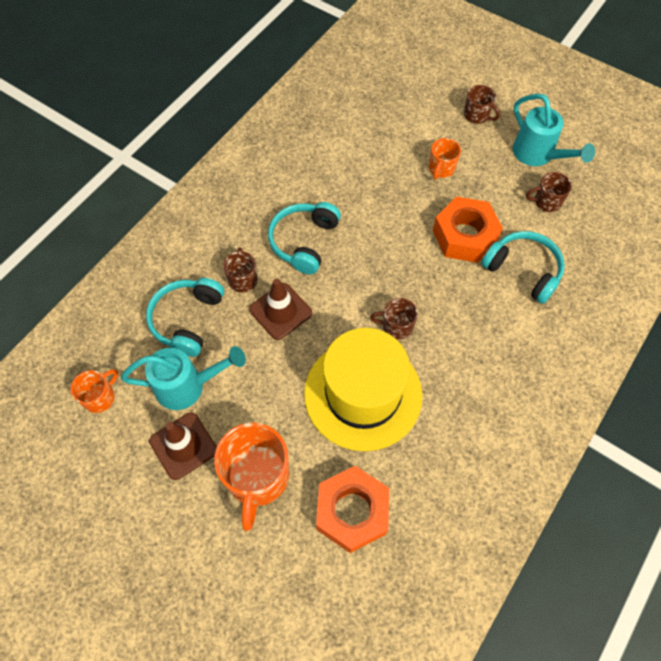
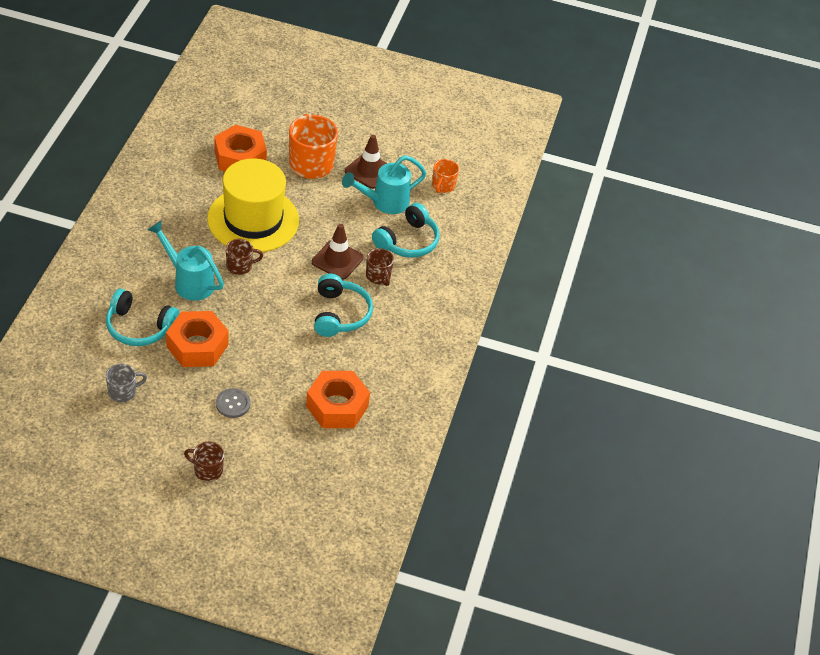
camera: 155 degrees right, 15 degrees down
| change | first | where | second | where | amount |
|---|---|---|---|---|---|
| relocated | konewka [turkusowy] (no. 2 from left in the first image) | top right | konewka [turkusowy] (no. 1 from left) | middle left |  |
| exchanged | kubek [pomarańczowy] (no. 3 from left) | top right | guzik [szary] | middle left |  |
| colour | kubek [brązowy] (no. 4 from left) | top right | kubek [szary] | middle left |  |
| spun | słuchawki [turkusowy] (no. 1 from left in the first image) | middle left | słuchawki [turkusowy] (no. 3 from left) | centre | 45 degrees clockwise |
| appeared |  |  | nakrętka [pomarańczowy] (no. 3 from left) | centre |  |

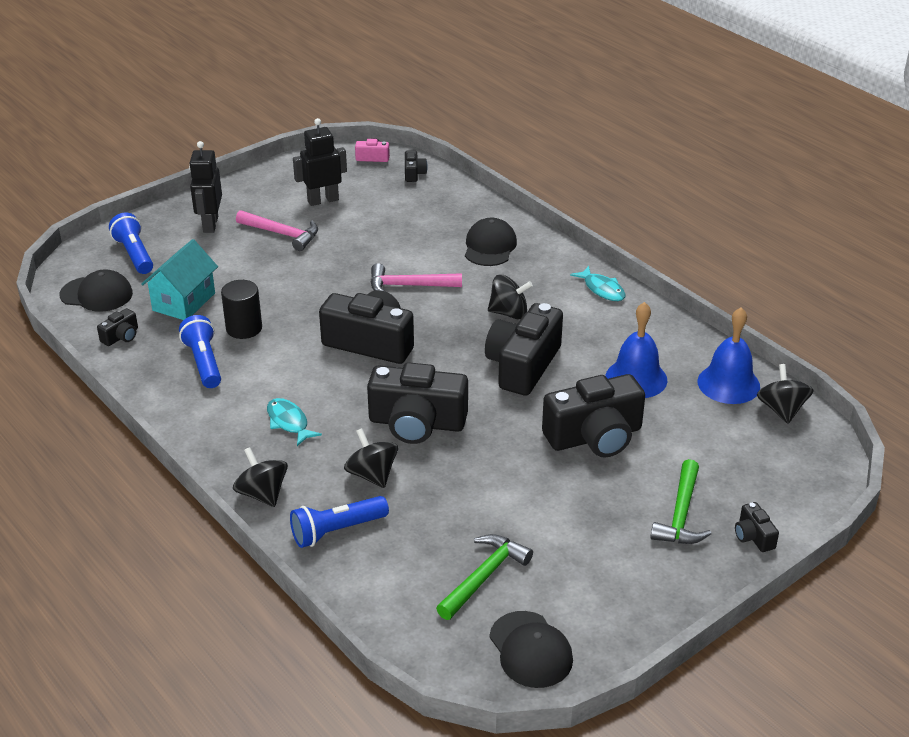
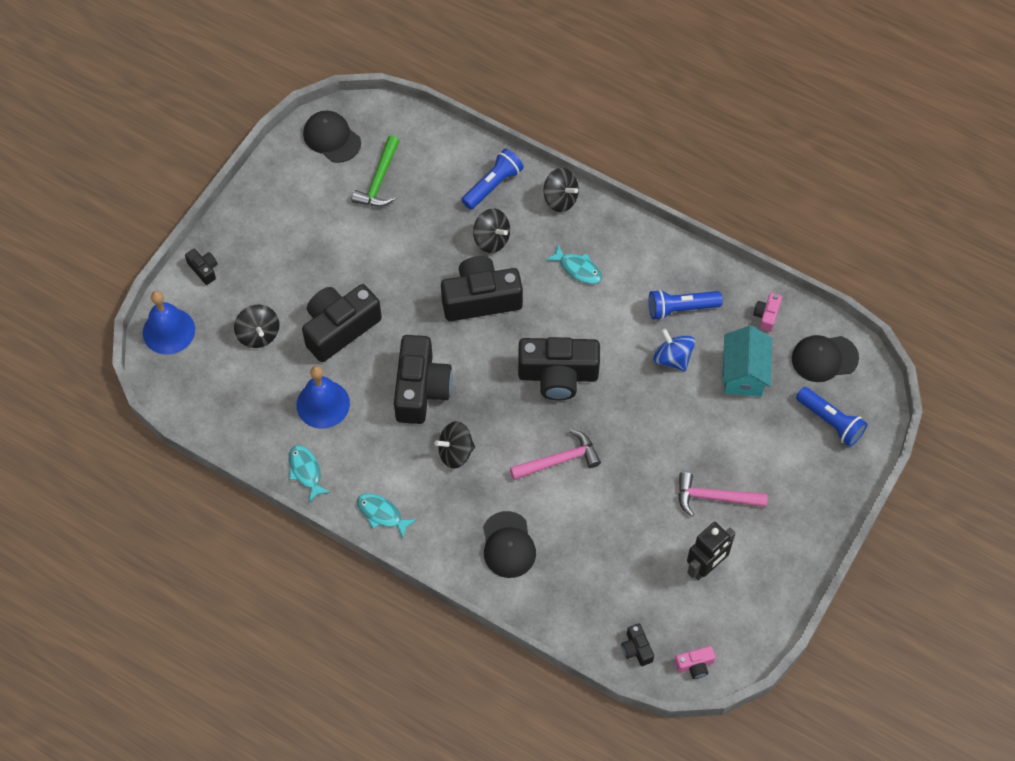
camera: 160 degrees right, 25 degrees up
| change | first | where | second | where | amount |
|---|---|---|---|---|---|
| missing | robot [czarny] (no. 1 from left) | top left |  |  |  |
| exchanged | walec [czarny] | middle left | bączek [niebieski] | centre |  |
| colour | aparat fotograficzny [czarny] (no. 1 from left) | middle left | aparat fotograficzny [różowy] (no. 2 from left) | middle right |  |
| relocated | dzwonek [niebieski] (no. 2 from left in the first image) | middle right | dzwonek [niebieski] (no. 1 from left) | middle left |  |
| spun | latarka [niebieski] (no. 2 from left) | middle left |  | middle right | 120 degrees clockwise |
| relocated | bączek [czarny] (no. 4 from left in the first image) | middle right | bączek [czarny] (no. 1 from left) | middle left |  |
| missing | młotek [zielony] (no. 2 from left) | bottom right |  |  |  |
| appeared |  |  | ryba [turkusowy] (no. 1 from left) | middle left |  |

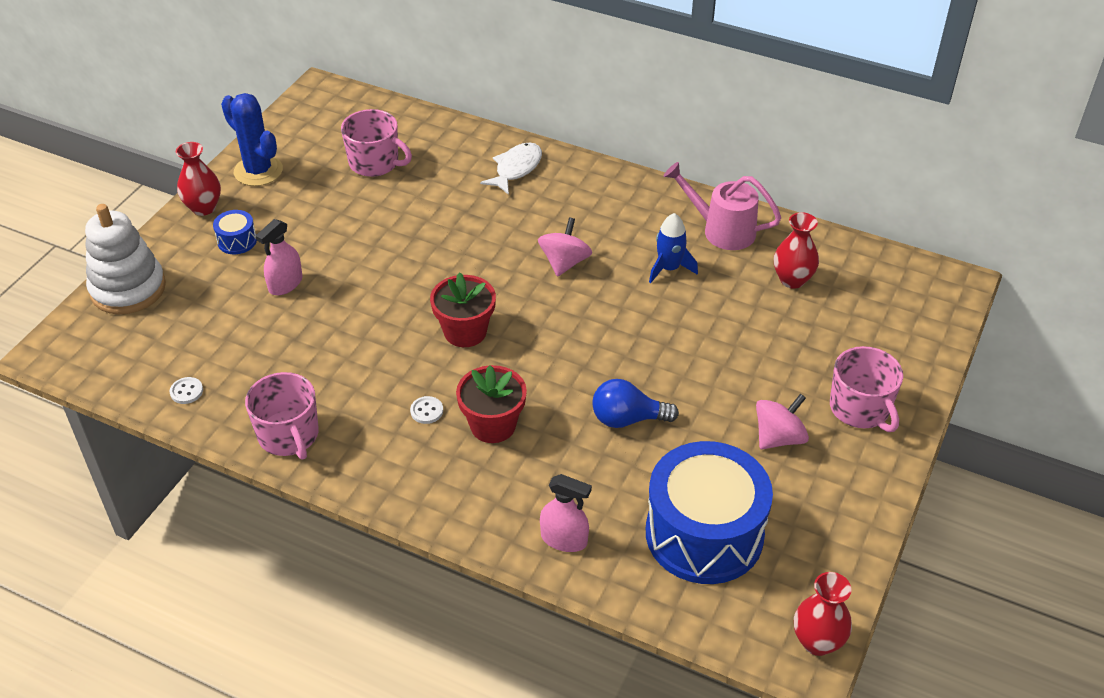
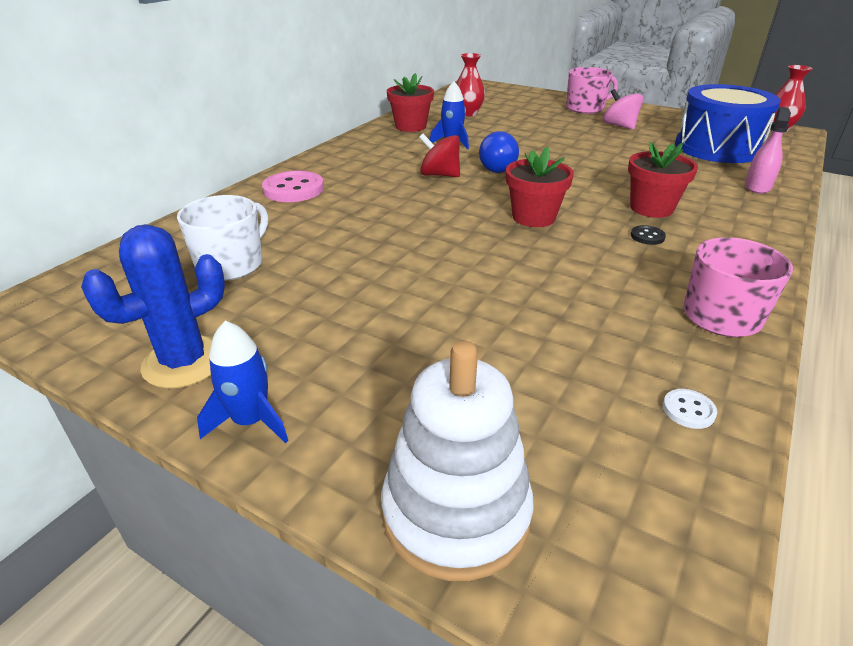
camera: 85 degrees left, 10 degrees down
| change | first | where | second | where | amount |
|---|---|---|---|---|---|
| colour | kubek [różowy] (no. 2 from left) | top centre | kubek [biały] | middle left |  |
| exchanged | wazon [czerwony] (no. 1 from left) | top left | rakieta [niebieski] (no. 1 from left) | middle left |  |
| exchanged | ryba [biały] | top centre | guzik [różowy] | top centre |  |
| exchanged | konewka [różowy] | top centre | doniczka [czerwony] (no. 1 from left) | top centre |  |
| missing | bęben [niebieski] (no. 1 from left) | top left |  |  |  |
| colour | bączek [różowy] (no. 1 from left) | centre | bączek [czerwony] | top centre |  |
| missing | spryskiwacz [różowy] (no. 1 from left) | middle left |  |  |  |
| relocated | żarówka [niebieski] | centre |  | top centre |  |
| colour | guzik [biały] (no. 2 from left) | centre | guzik [czarny] | middle right |  |

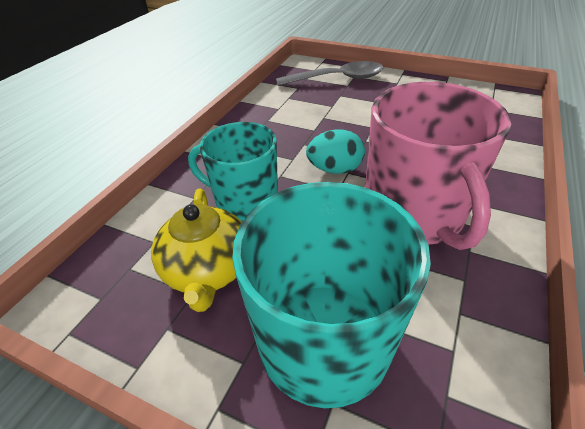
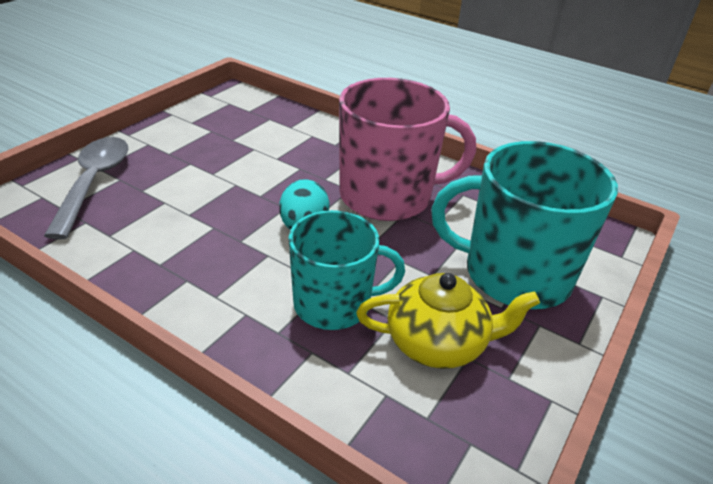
camera: 85 degrees left, 5 degrees down
| change | first | where | second | where | amount |
|---|---|---|---|---|---|
| spun | kubek [turkusowy] (no. 1 from left) | centre |  | centre | 120 degrees counterclockwise |

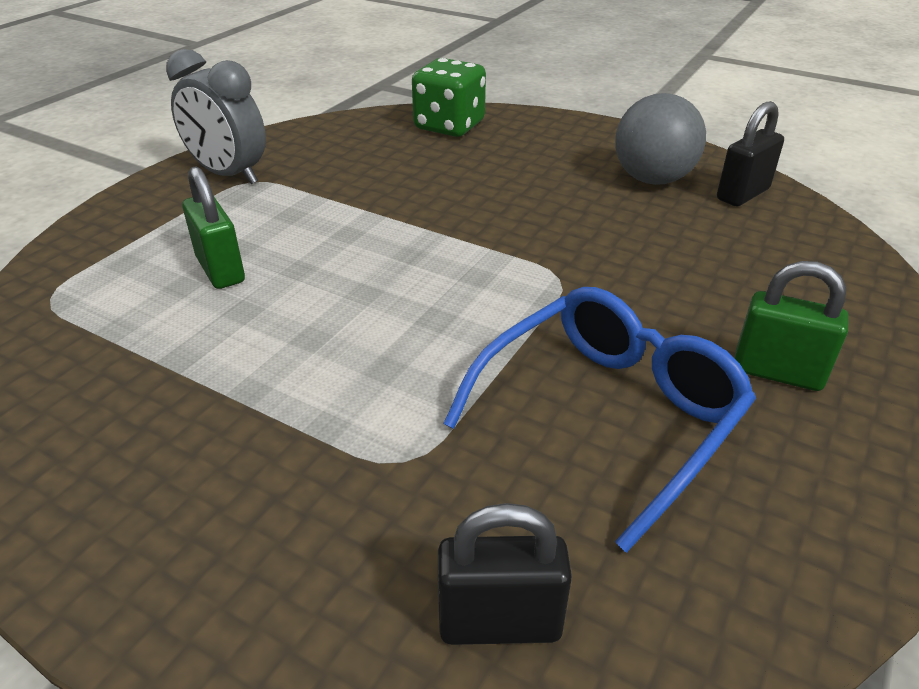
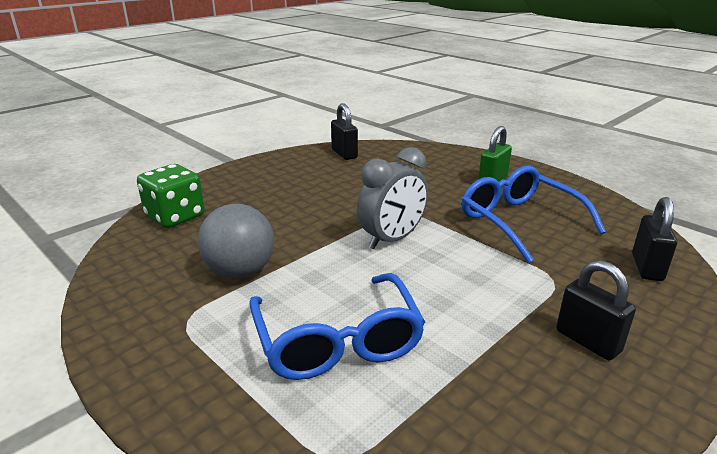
camera: 75 degrees left, 10 degrees down
| change | first | where | second | where | amount |
|---|---|---|---|---|---|
| relocated | budzik [szary] | top left |  | centre |  |
| relocated | piłka [szary] | top right |  | middle left |  |
| exchanged | kłódka [zielony] (no. 1 from left) | top left | okulary [niebieski] (no. 1 from left) | bottom centre |  |
| appeared |  |  | kłódka [czarny] (no. 2 from left) | bottom right |  |

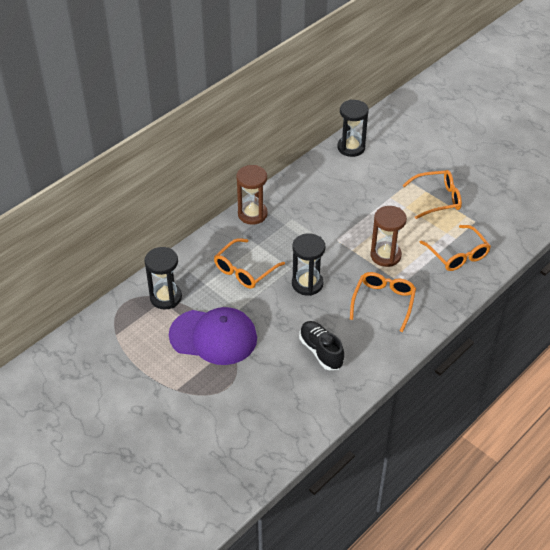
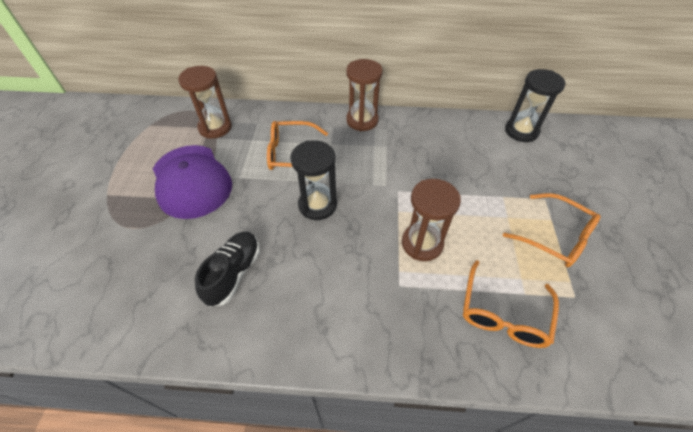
camera: 50 degrees right, 5 degrees up
| change | first | where | second | where | amount |
|---|---|---|---|---|---|
| colour | klepsydra [czarny] (no. 1 from left) | middle left | klepsydra [brązowy] (no. 1 from left) | top left |  |
| missing | okulary [pomarańczowy] (no. 2 from left) | middle right |  |  |  |

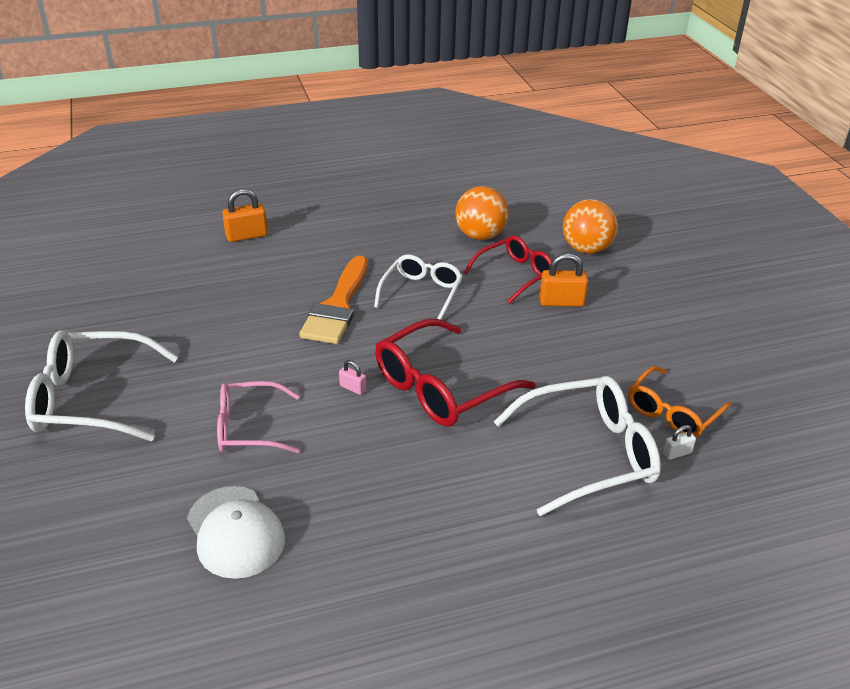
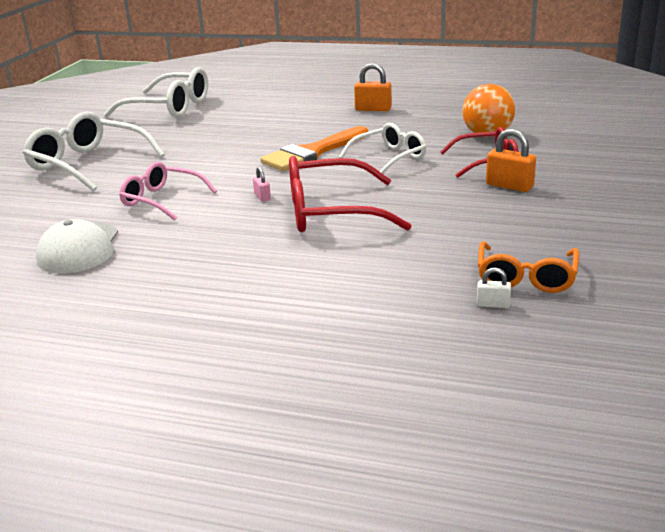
camera: 35 degrees right, 10 degrees down
| change | first | where | second | where | amount |
|---|---|---|---|---|---|
| relocated | kłódka [pomarańczowy] (no. 1 from left) | top left |  | top centre |  |
| missing | piłka [pomarańczowy] (no. 2 from left) | top right |  |  |  |
| spun | okulary [pomarańczowy] | middle right |  | middle right | 60 degrees counterclockwise |
| relocated | okulary [biały] (no. 3 from left in the first image) | middle right | okulary [biały] (no. 2 from left) | top left |  |

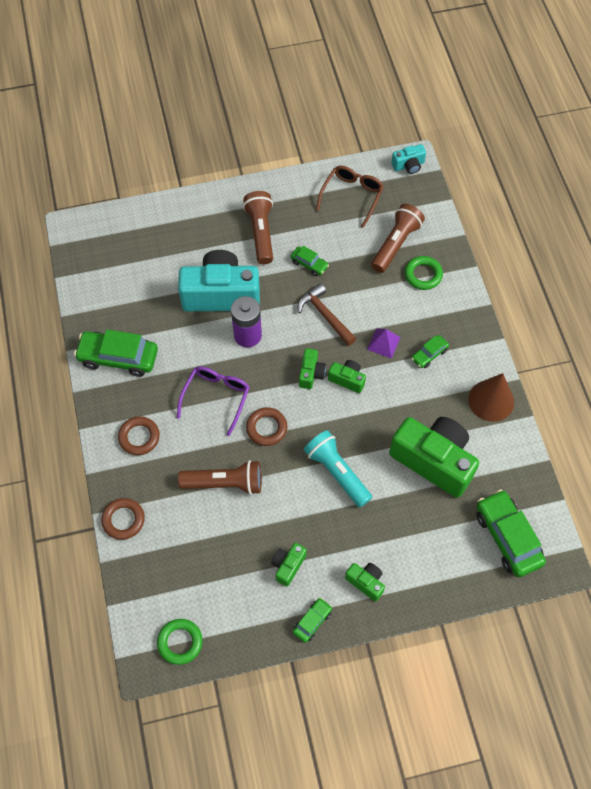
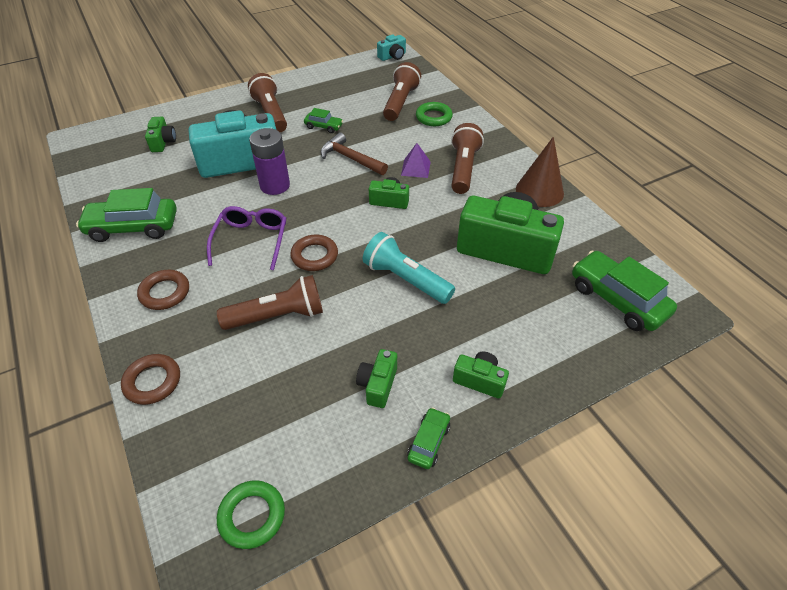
camera: 15 degrees left, 15 degrees down
| change | first | where | second | where | amount |
|---|---|---|---|---|---|
| missing | okulary [brązowy] | top centre |  |  |  |
| exchanged | samochód [zielony] (no. 4 from left) | middle right | latarka [brązowy] (no. 4 from left) | top centre |  |
| relocated | aparat fotograficzny [zielony] (no. 2 from left in the first image) | centre | aparat fotograficzny [zielony] (no. 1 from left) | top left |  |

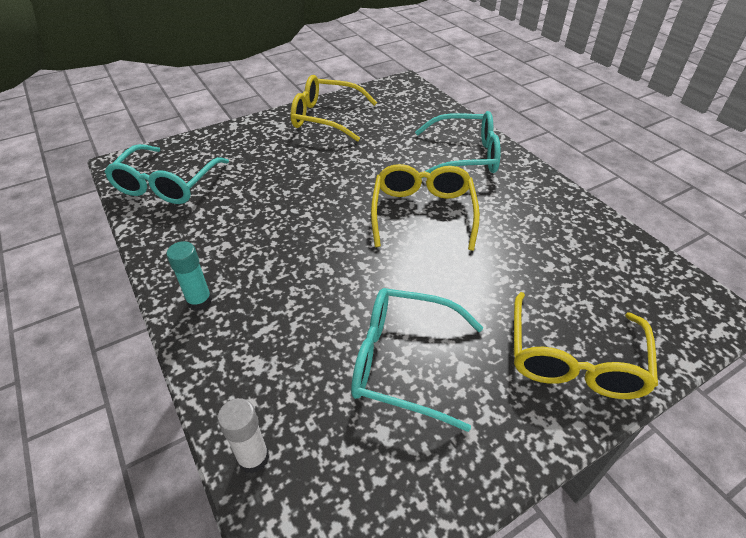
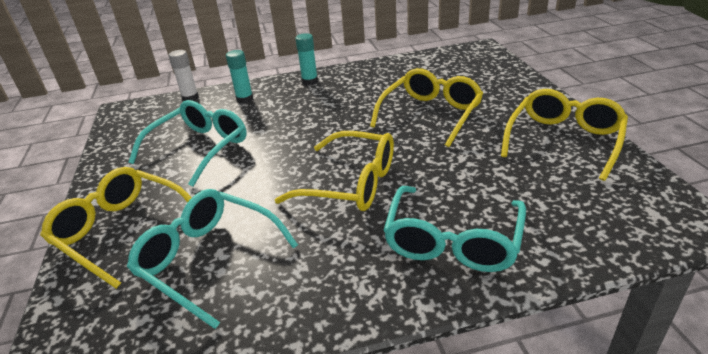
camera: 110 degrees right, 10 degrees down
| change | first | where | second | where | amount |
|---|---|---|---|---|---|
| relocated | okulary [turkusowy] (no. 1 from left in the first image) | top left | okulary [turkusowy] (no. 2 from left) | bottom left |  |
| appeared |  |  | klej w sztyfcie [turkusowy] (no. 1 from left) | top centre |  |
| appeared |  |  | okulary [żółty] (no. 3 from left) | top centre |  |

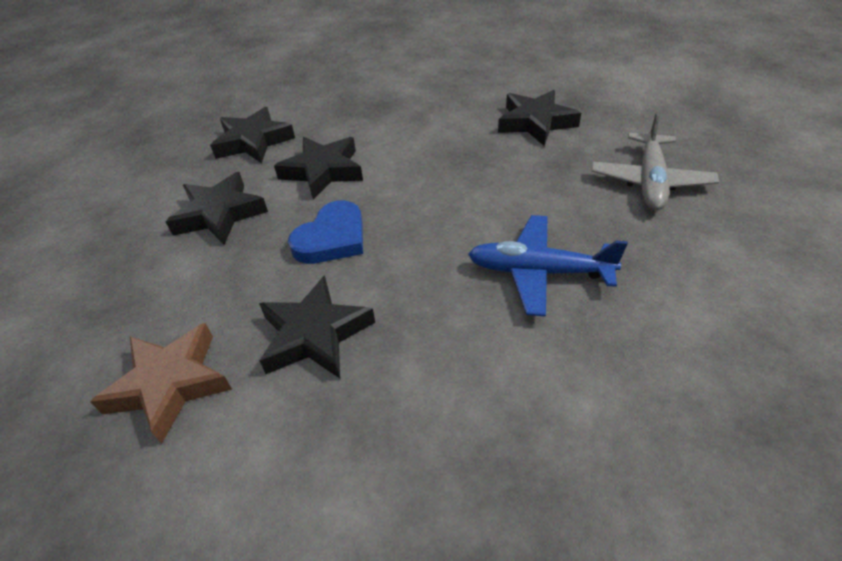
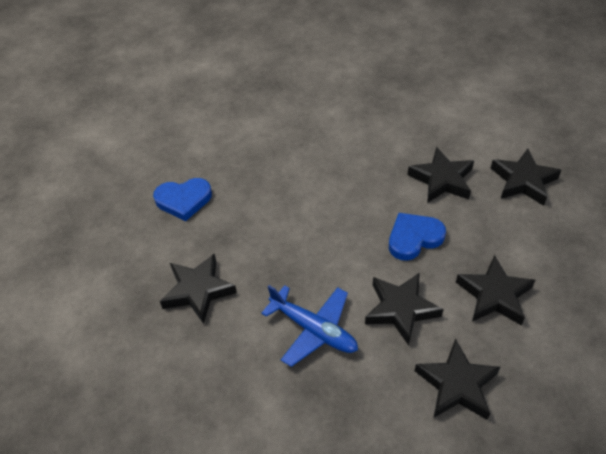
camera: 155 degrees left, 5 degrees up
| change | first | where | second | where | amount |
|---|---|---|---|---|---|
| exchanged | samolot [szary] | top right | serce [niebieski] (no. 1 from left) | middle left |  |
| relocated | samolot [niebieski] | centre |  | bottom centre |  |
| colour | gwiazda [brązowy] | bottom left | gwiazda [czarny] (no. 6 from left) | middle right |  |

